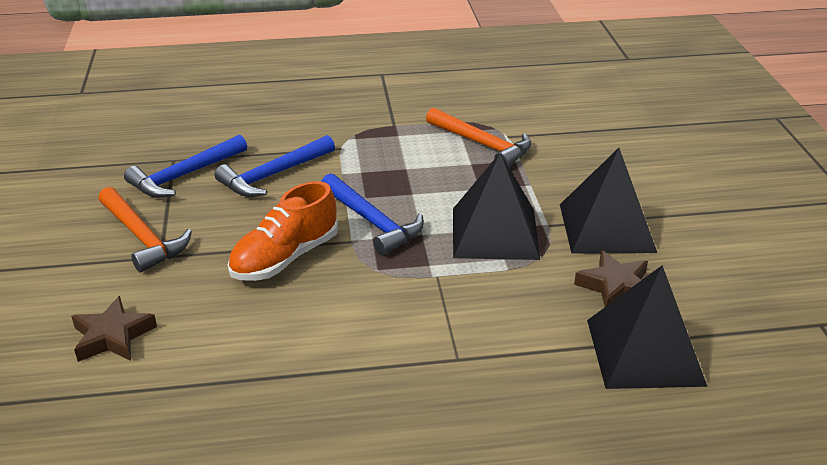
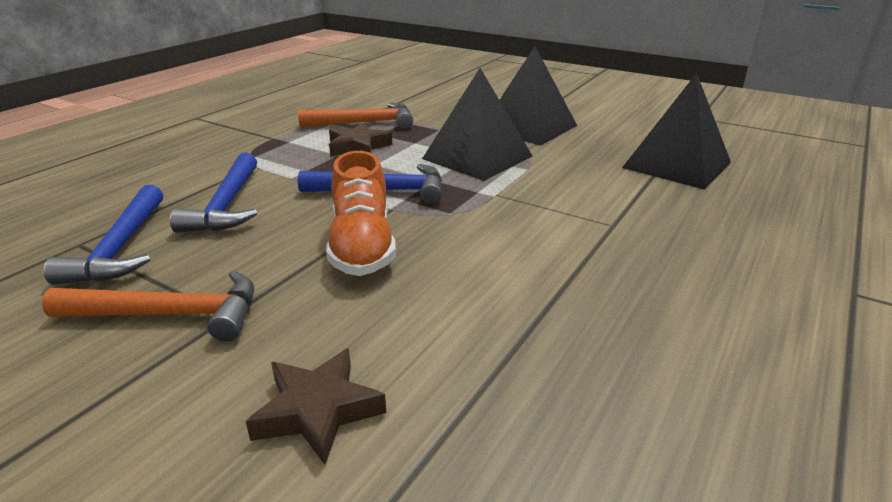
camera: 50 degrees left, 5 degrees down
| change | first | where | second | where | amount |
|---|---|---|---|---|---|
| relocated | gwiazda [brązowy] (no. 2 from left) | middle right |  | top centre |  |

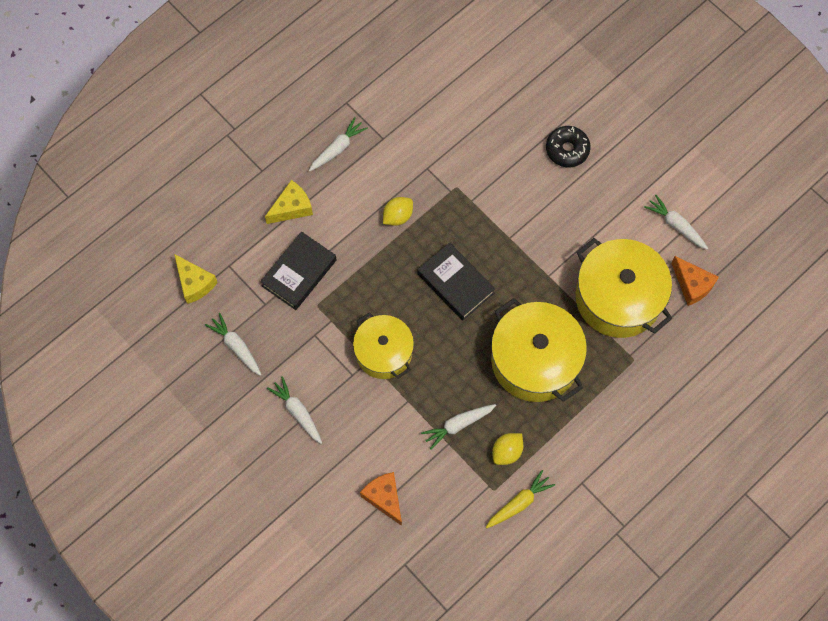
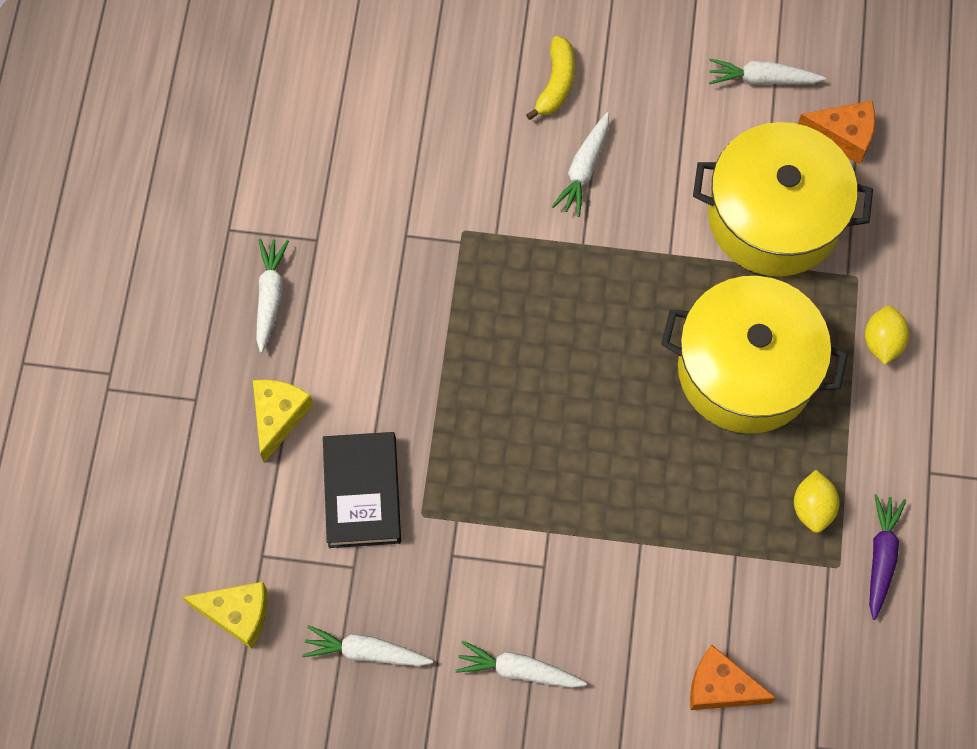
camera: 40 degrees left, 0 degrees up
| change | first | where | second | where | amount |
|---|---|---|---|---|---|
| exchanged | donut [czarny] | top right | banan [żółty] | top centre |  |
| relocated | cytryna [żółty] (no. 1 from left in the first image) | centre | cytryna [żółty] (no. 2 from left) | middle right |  |
| missing | książka [czarny] (no. 2 from left) | centre |  |  |  |
| missing | garnek [żółty] (no. 1 from left) | centre |  |  |  |
| relocated | marchewka [biały] (no. 4 from left) | bottom centre |  | top centre |  |
| colour | marchewka [żółty] | bottom centre | marchewka [fioletowy] | bottom right |  |

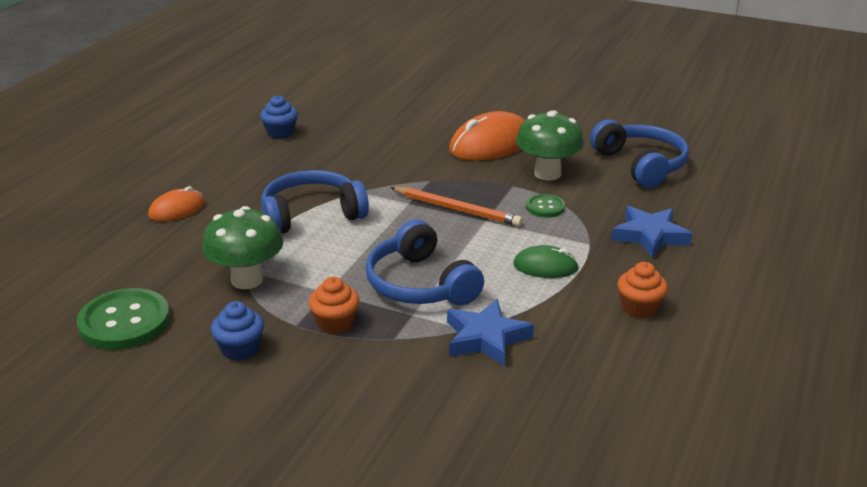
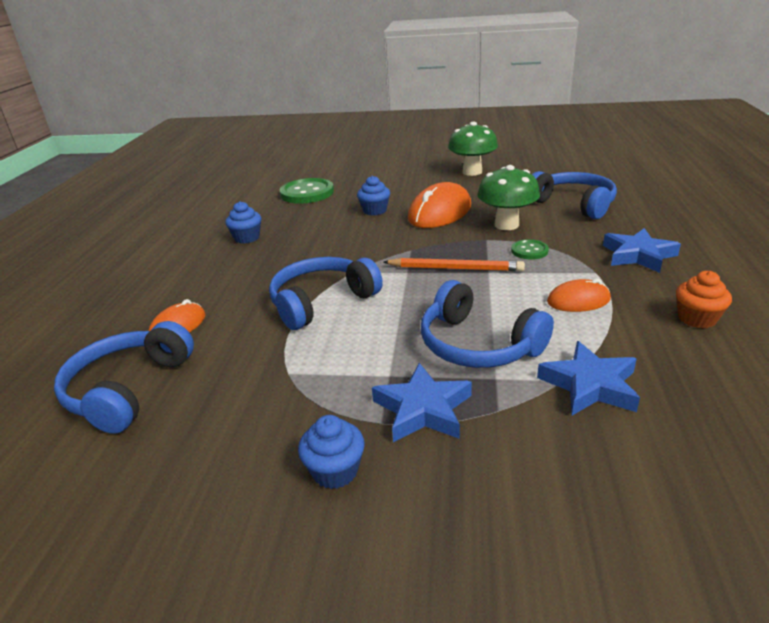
camera: 15 degrees left, 0 degrees up
| change | first | where | second | where | amount |
|---|---|---|---|---|---|
| relocated | grzyb [zielony] (no. 1 from left) | middle left |  | top centre |  |
| colour | myszka [zielony] | centre | myszka [pomarańczowy] (no. 3 from left) | middle right |  |
| exchanged | muffinka [pomarańczowy] (no. 1 from left) | centre | gwiazda [niebieski] (no. 1 from left) | centre |  |
| relocated | guzik [zielony] (no. 1 from left) | middle left |  | top centre |  |
| appeared |  |  | muffinka [niebieski] (no. 3 from left) | top centre |  |
| appeared |  |  | słuchawki [niebieski] (no. 1 from left) | middle left |  |

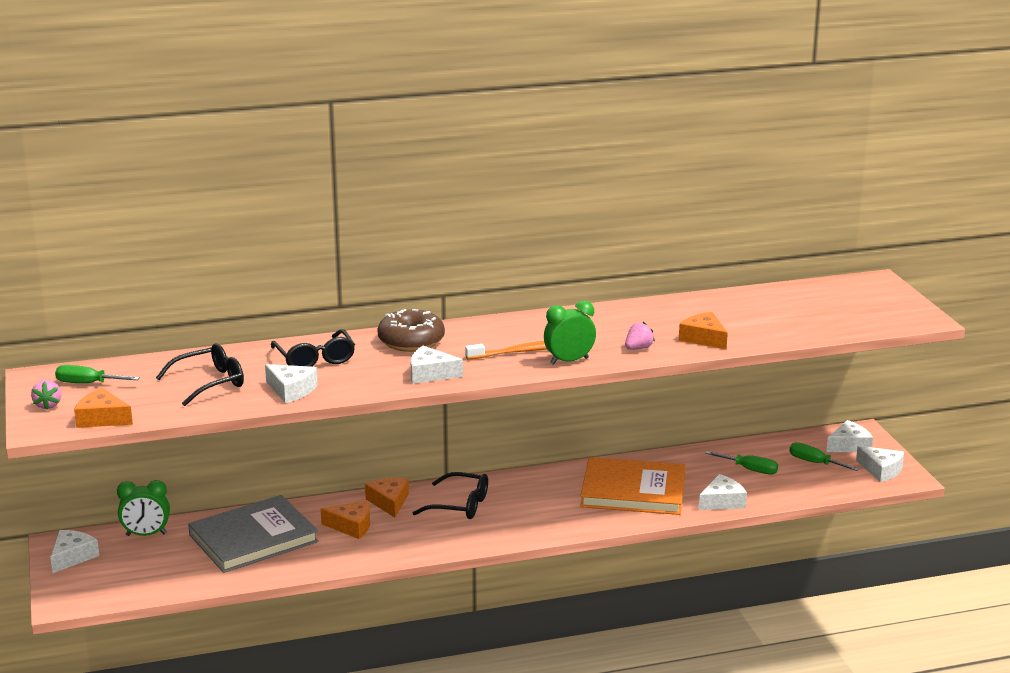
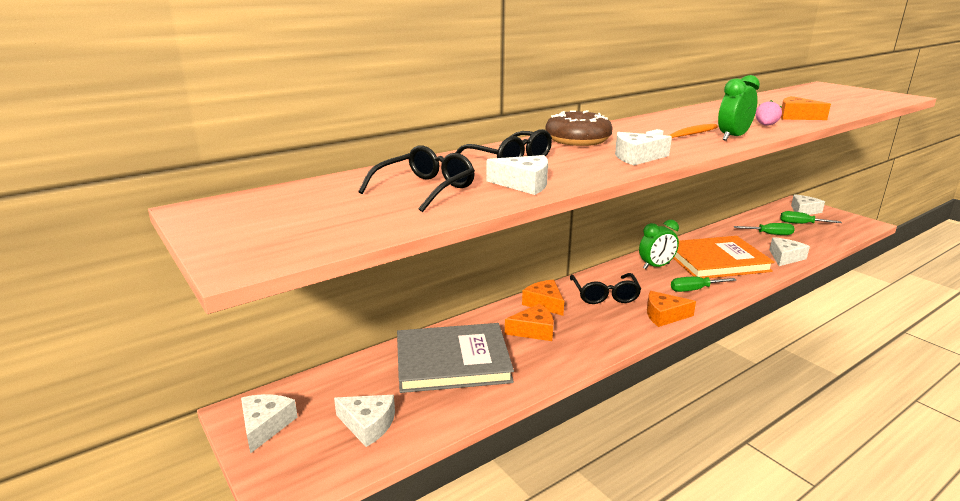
camera: 20 degrees left, 0 degrees up
| change | first | where | second | where | amount |
|---|---|---|---|---|---|
| relocated | śrubokręt [zielony] (no. 1 from left) | middle left |  | middle right |  |
| missing | truskawka [różowy] (no. 1 from left) | middle left |  |  |  |
| relocated | ser [pomarańczowy] (no. 1 from left in the first image) | middle left | ser [pomarańczowy] (no. 3 from left) | middle right |  |
| relocated | ser [biały] (no. 6 from left in the first image) | bottom right | ser [biały] (no. 2 from left) | bottom centre |  |
| spun | okulary [czarny] (no. 3 from left) | bottom centre |  | centre | 90 degrees clockwise |
| relocated | budzik [zielony] (no. 1 from left) | bottom left |  | middle right |  |
| spun | książka [szary] | bottom left |  | bottom centre | 45 degrees clockwise |

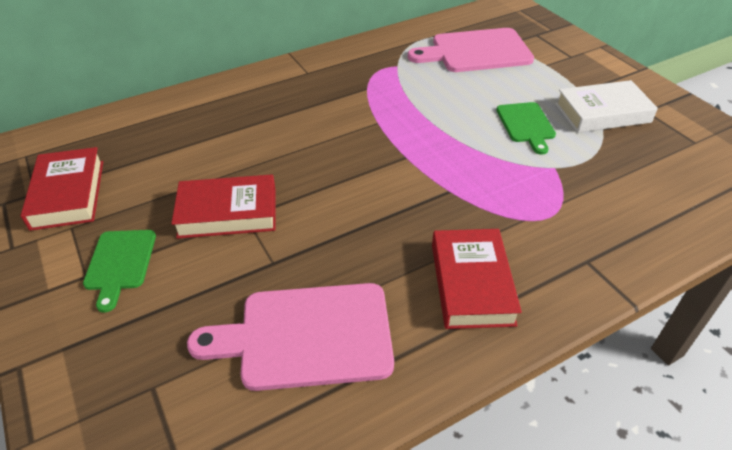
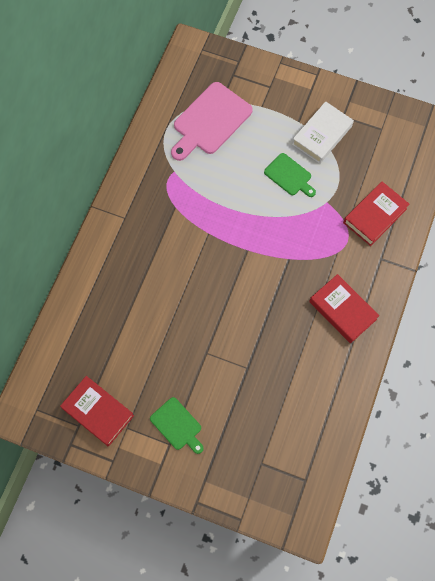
camera: 40 degrees left, 25 degrees up
| change | first | where | second | where | amount |
|---|---|---|---|---|---|
| relocated | książka [czerwony] (no. 2 from left in the first image) | middle left | książka [czerwony] (no. 3 from left) | middle right |  |
| missing | deska do krojenia [różowy] (no. 1 from left) | bottom centre |  |  |  |

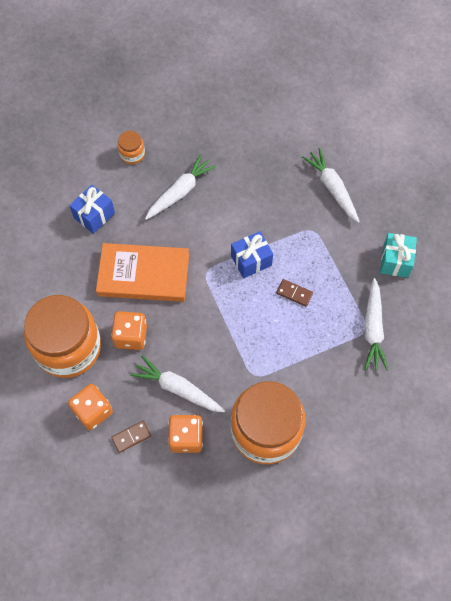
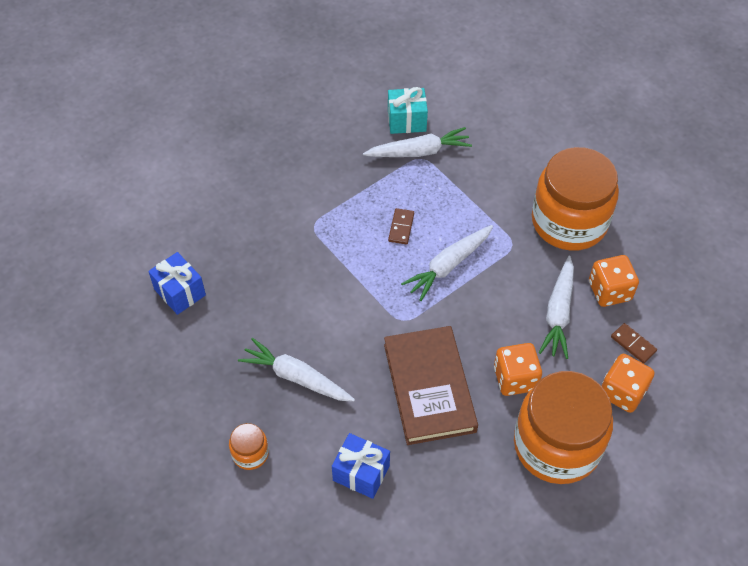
camera: 105 degrees left, 10 degrees down
| change | first | where | second | where | amount |
|---|---|---|---|---|---|
| relocated | marchewka [biały] (no. 3 from left) | top right |  | centre |  |
| relocated | prezent [niebieski] (no. 2 from left in the first image) | centre | prezent [niebieski] (no. 1 from left) | middle left |  |
| relocated | prezent [turkusowy] | middle right |  | top centre |  |
| colour | książka [pomarańczowy] | middle left | książka [brązowy] | bottom centre |  |

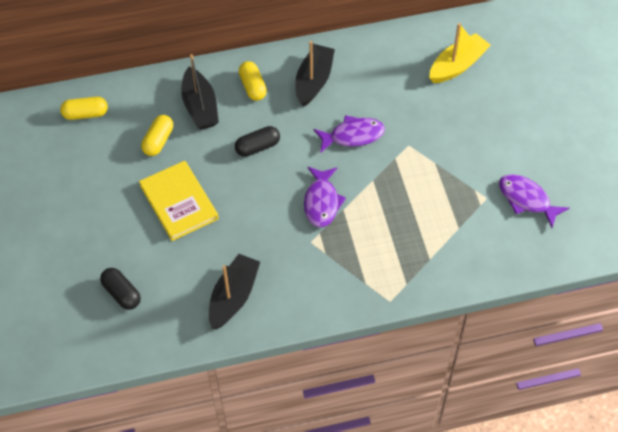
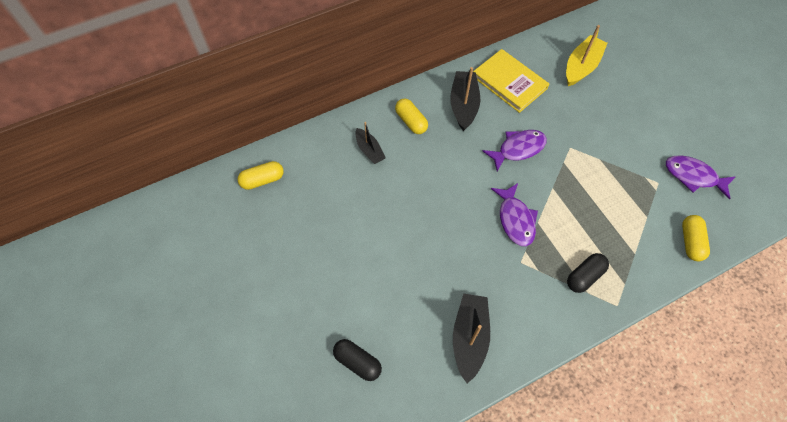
camera: 15 degrees left, 5 degrees up
| change | first | where | second | where | amount |
|---|---|---|---|---|---|
| size | łódka [czarny] (no. 1 from left) | top left |  | centre | x0.63 |
| relocated | kapsułka [żółty] (no. 2 from left in the first image) | top left | kapsułka [żółty] (no. 3 from left) | middle right |  |
| relocated | kapsułka [czarny] (no. 2 from left) | top centre |  | middle right |  |
| relocated | książka [żółty] | middle left |  | top centre |  |

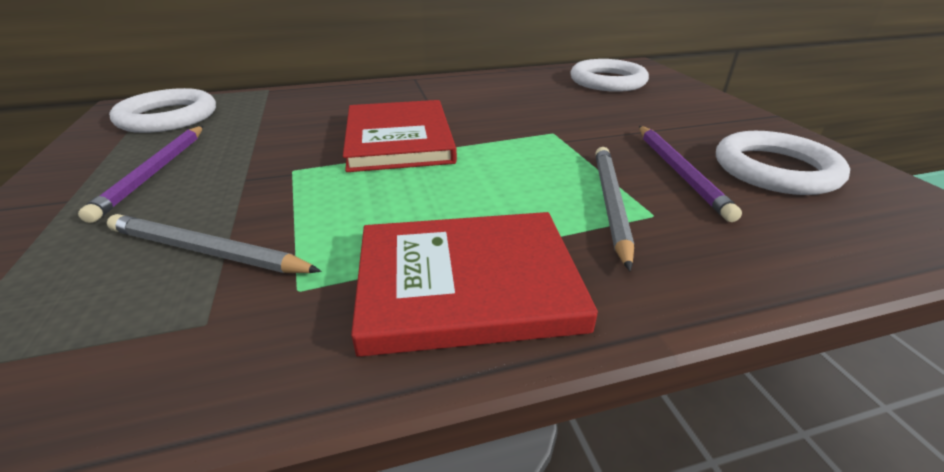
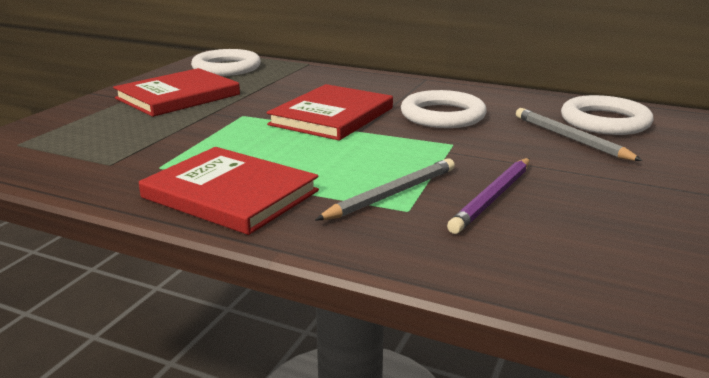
camera: 40 degrees right, 10 degrees down
| change | first | where | second | where | amount |
|---|---|---|---|---|---|
| exchanged | ołówek [fioletowy] (no. 1 from left) | middle left | książka [czerwony] (no. 1 from left) | top left |  |
| relocated | pierścień [biały] (no. 3 from left in the first image) | middle right | pierścień [biały] (no. 2 from left) | top centre |  |
| relocated | ołówek [szary] (no. 1 from left in the first image) | middle left | ołówek [szary] (no. 2 from left) | middle right |  |

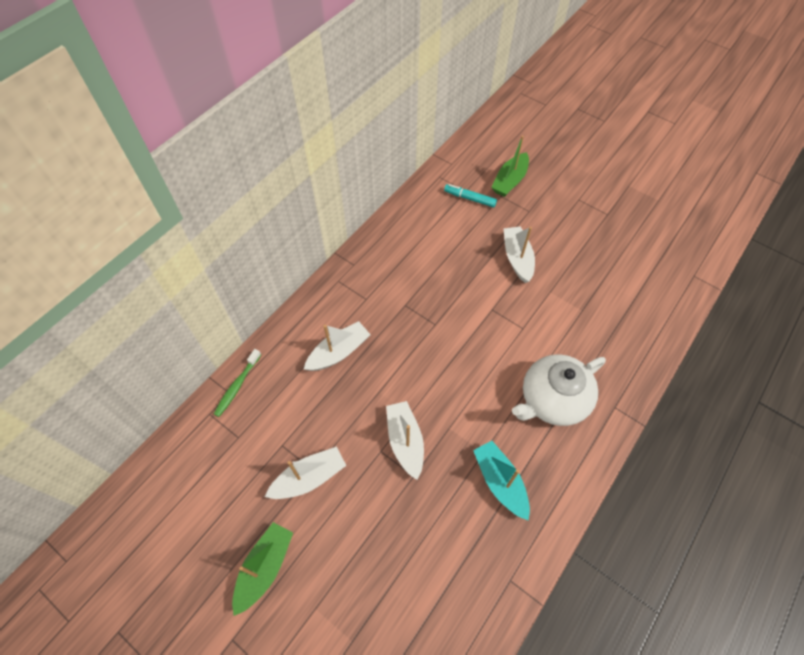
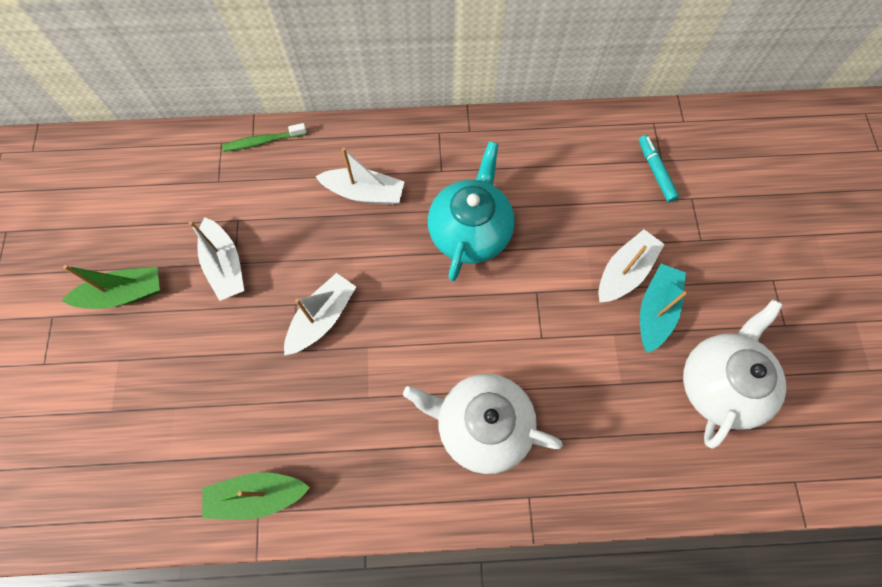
camera: 50 degrees right, 10 degrees up
| change | first | where | second | where | amount |
|---|---|---|---|---|---|
| relocated | łódka [zielony] (no. 2 from left) | top centre |  | bottom left |  |
| relocated | łódka [turkusowy] | bottom centre |  | middle right |  |
| spun | łódka [biały] (no. 1 from left) | bottom centre |  | middle left | 45 degrees clockwise |
| appeared |  |  | imbryk [turkusowy] | centre |  |
| appeared |  |  | imbryk [biały] (no. 2 from left) | middle right |  |

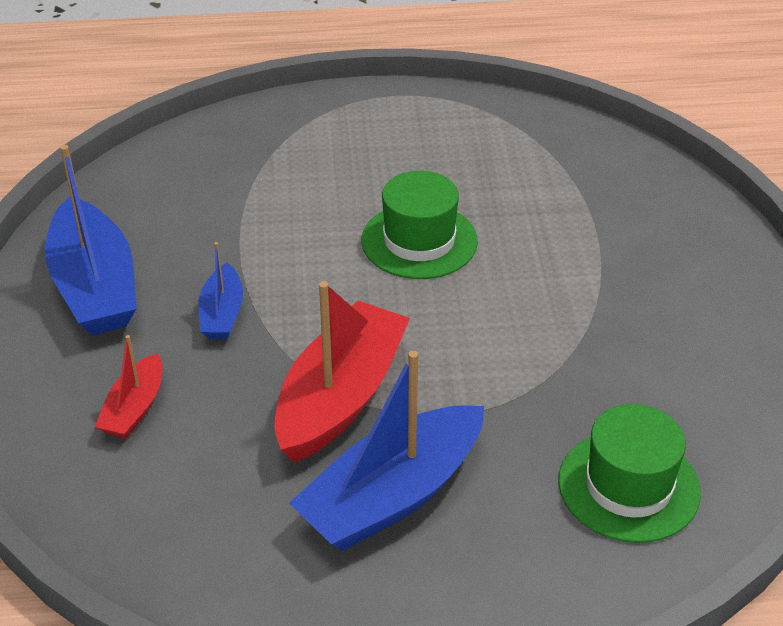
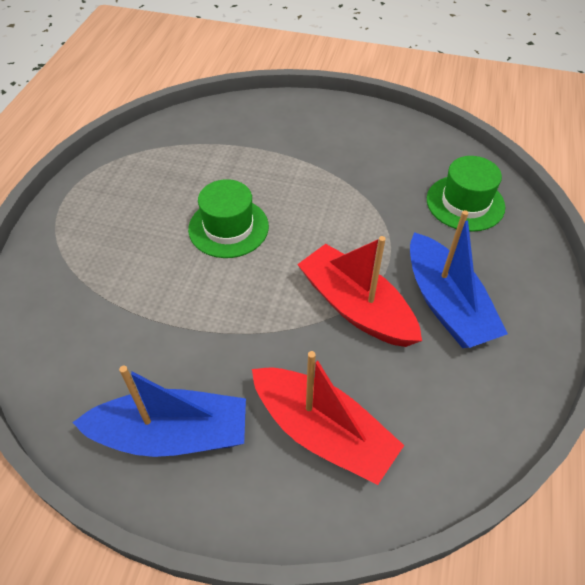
camera: 70 degrees left, 10 degrees up
| change | first | where | second | where | amount |
|---|---|---|---|---|---|
| missing | łódka [niebieski] (no. 2 from left) | middle left |  |  |  |
| size | łódka [czerwony] (no. 1 from left) | middle left |  | bottom centre | x1.93 |

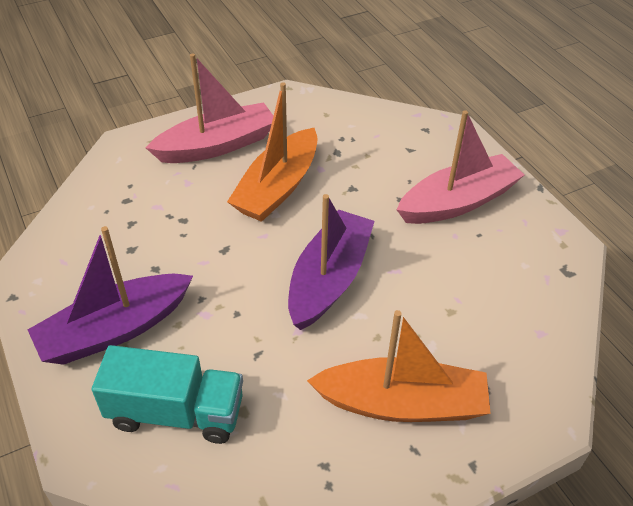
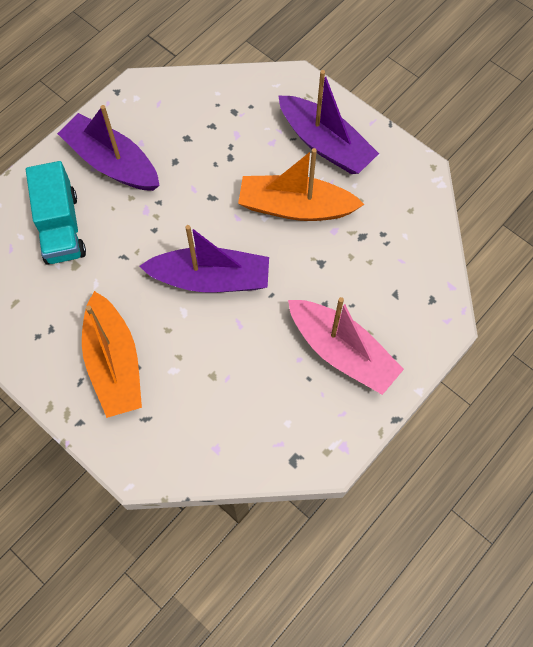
camera: 70 degrees right, 20 degrees up
| change | first | where | second | where | amount |
|---|---|---|---|---|---|
| colour | łódka [różowy] (no. 1 from left) | top left | łódka [fioletowy] (no. 3 from left) | top centre |  |

